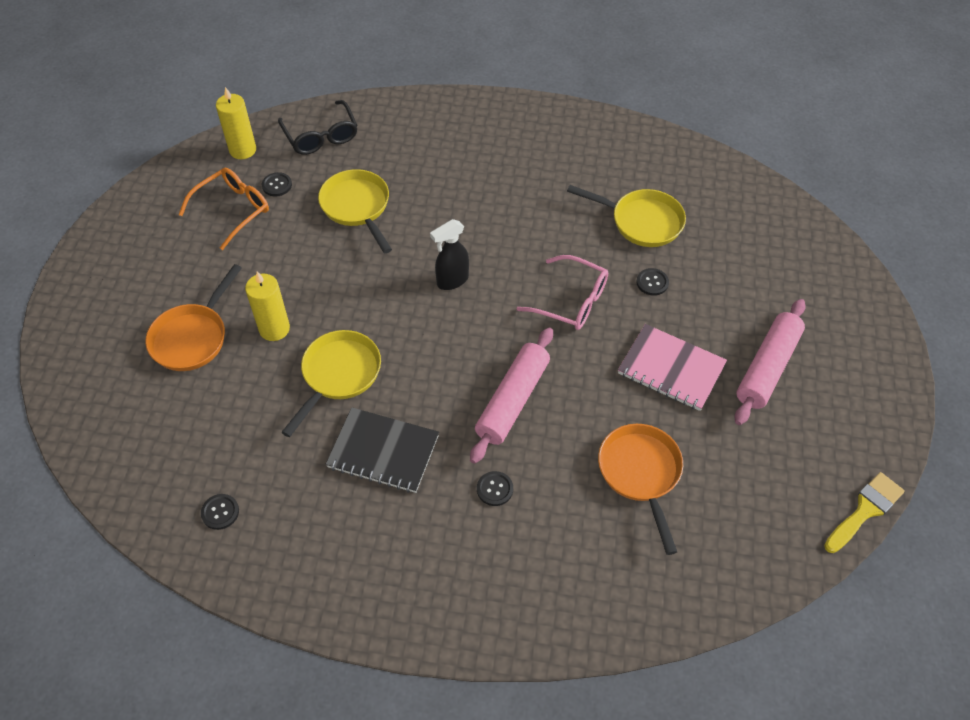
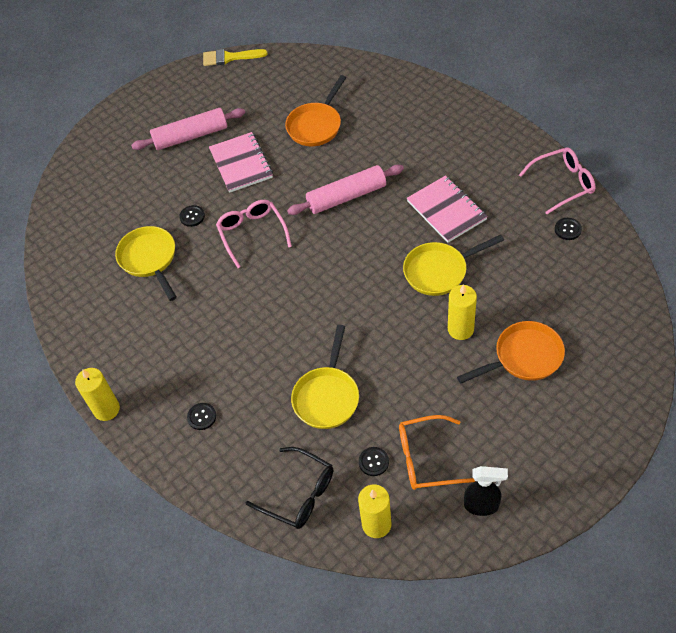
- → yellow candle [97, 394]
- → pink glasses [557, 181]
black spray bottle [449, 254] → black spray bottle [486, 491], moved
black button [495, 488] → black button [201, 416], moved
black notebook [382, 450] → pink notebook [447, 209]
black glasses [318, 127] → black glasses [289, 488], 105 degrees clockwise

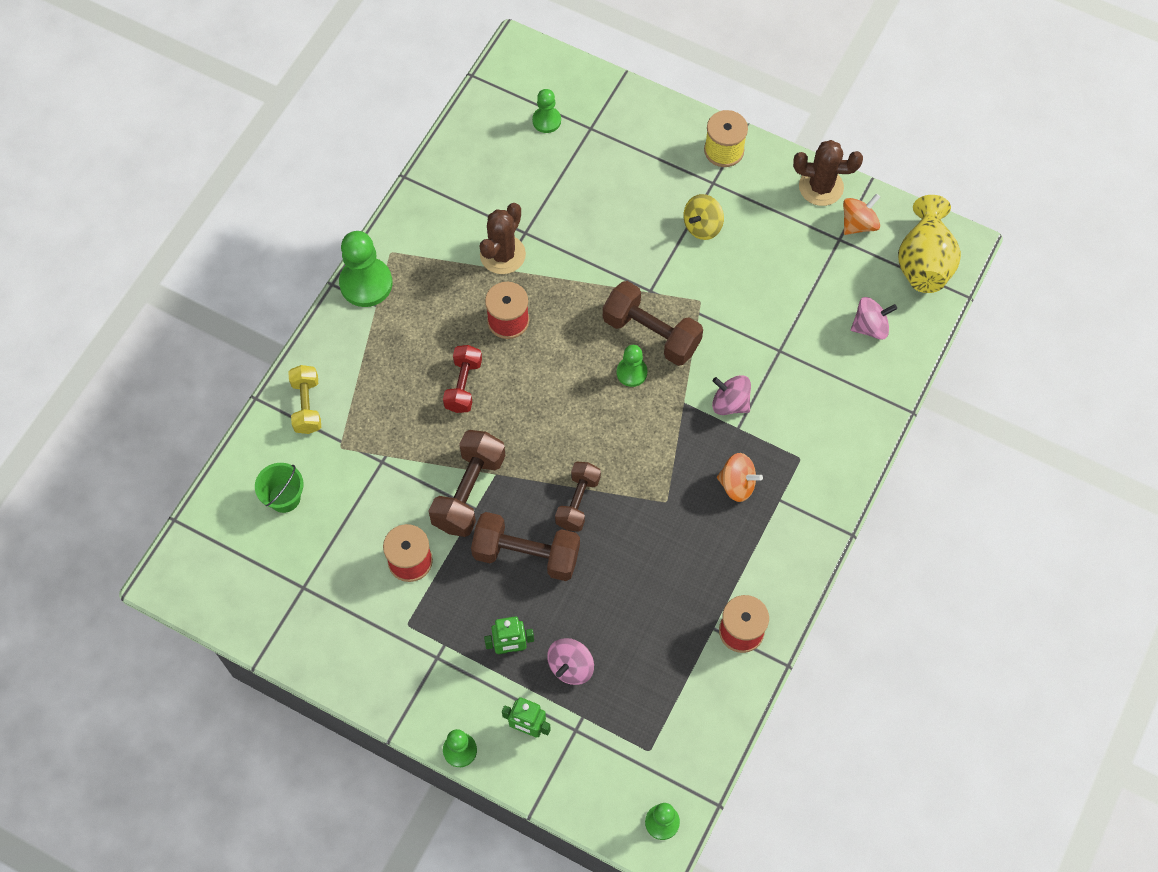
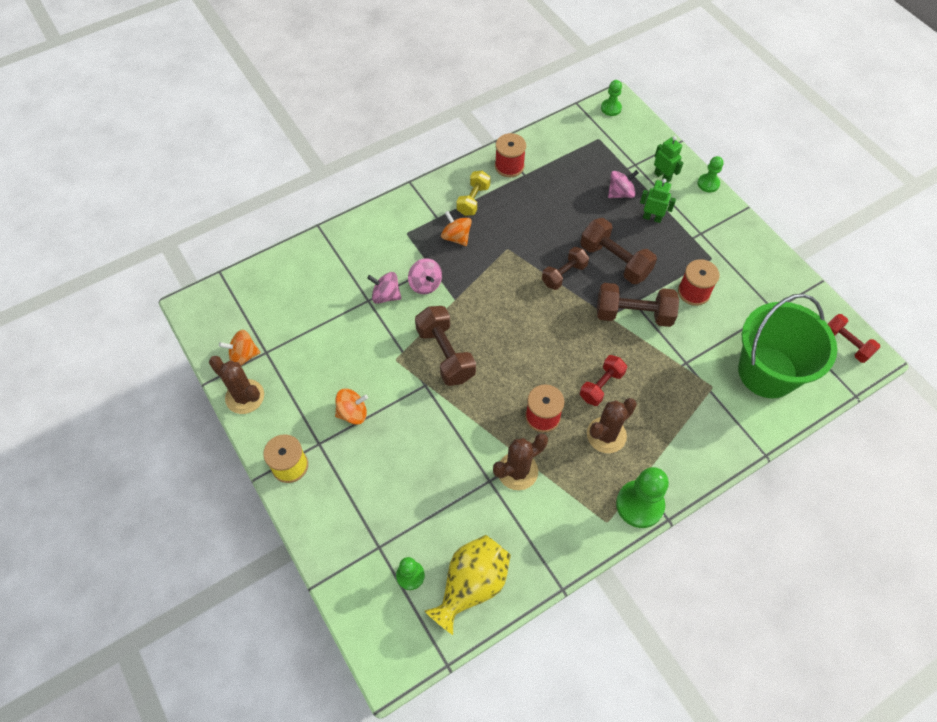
green pawn [632, 366] → -
- → brown cactus [612, 425]
- → red dumbbell [854, 338]
yellow dumbbell [304, 399] → yellow dumbbell [473, 193], moved
pink spinning top [874, 318] → pink spinning top [384, 288], moved
yellow vase [929, 244] → yellow vase [467, 585], moved
yellow spinning top [703, 217] → orange spinning top [351, 407]
brown dumbbell [467, 483] → brown dumbbell [638, 305], 45 degrees clockwise
green bucket [279, 488] → green bucket [787, 346], x2.33

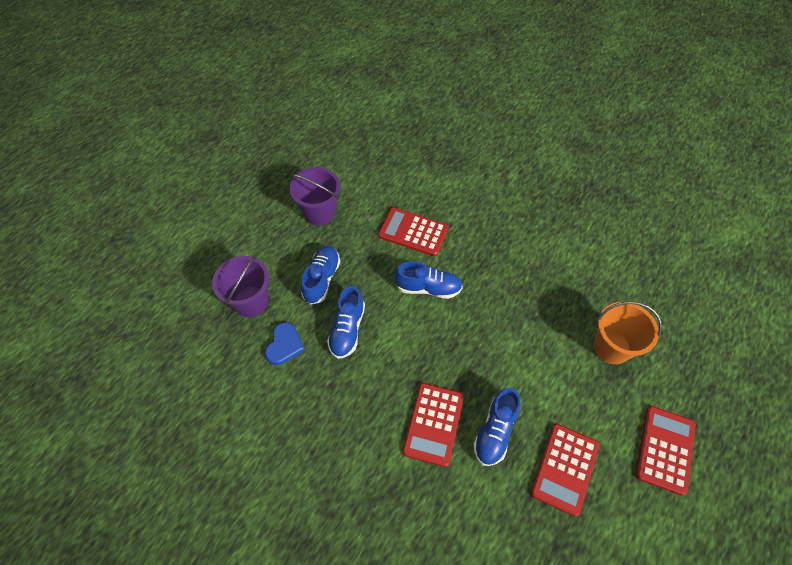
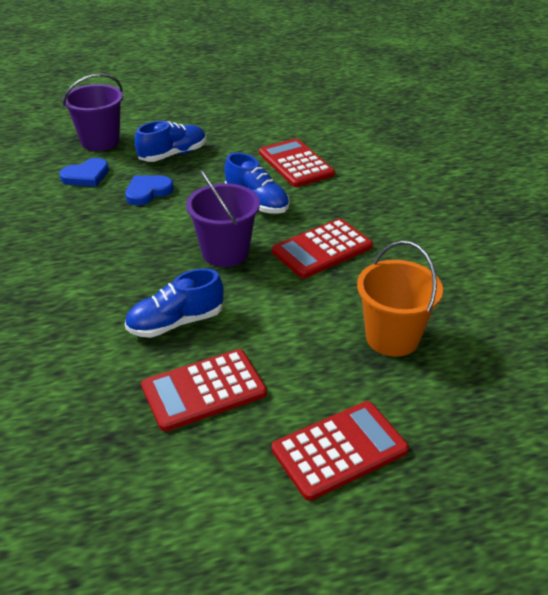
purple bucket [314, 196] → purple bucket [223, 218], moved
red calculator [433, 425] → red calculator [322, 248], moved
blue shoe [346, 322] → blue heart [149, 190]

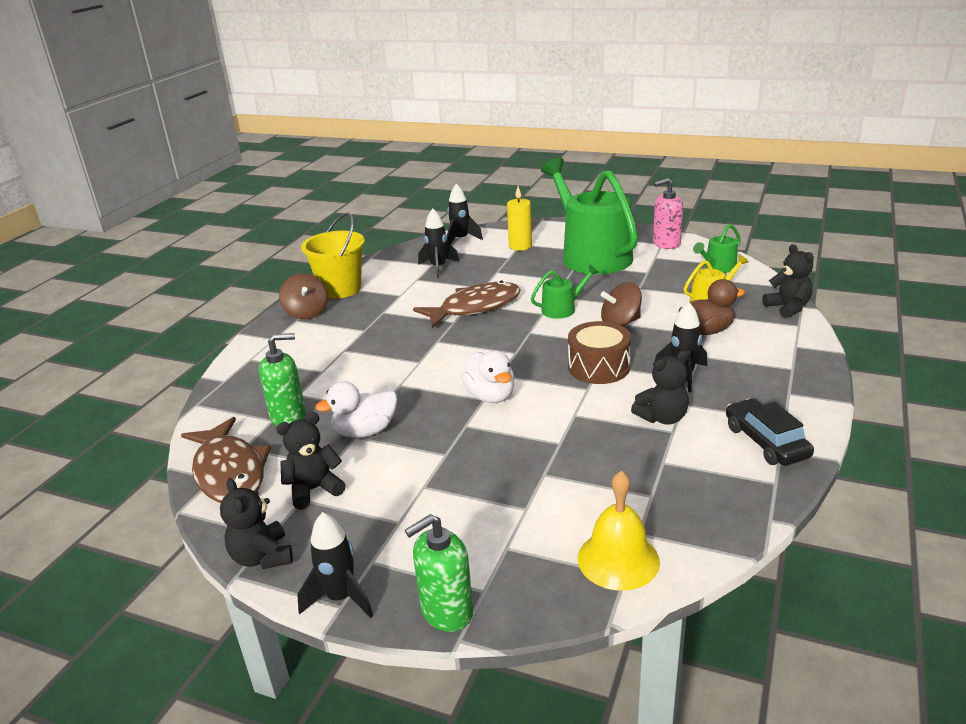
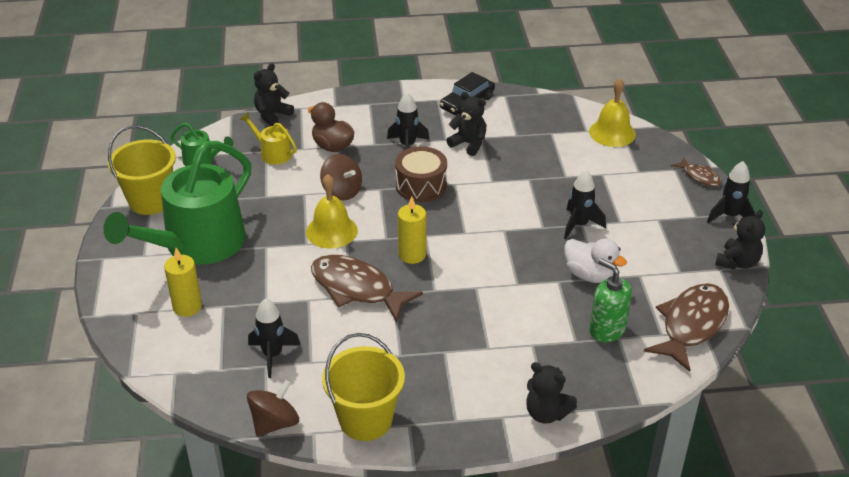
white duck [488, 376] → -
- → yellow candle [412, 230]
black teddy bear [311, 461] → black teddy bear [551, 393], moved
brown spinning top [303, 296] → brown spinning top [273, 408], moved
black rocket [465, 214] → black rocket [585, 204], moved
green soap dispenser [439, 573] → brown fish [696, 172]
green watering can [565, 292] → yellow bell [332, 211]
pink soap dispenser [668, 213] → yellow bucket [142, 170]

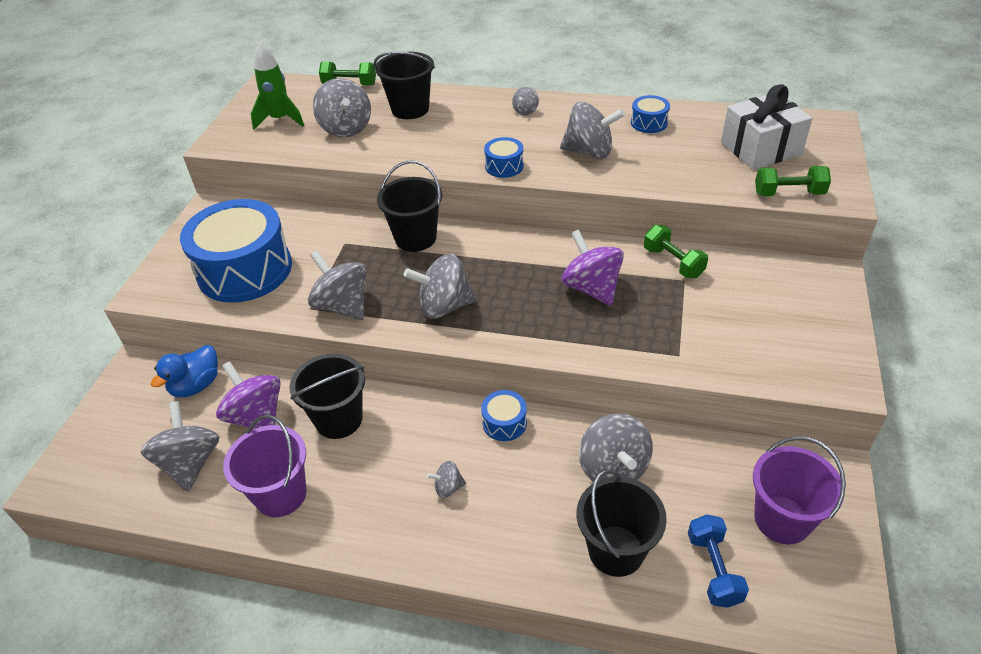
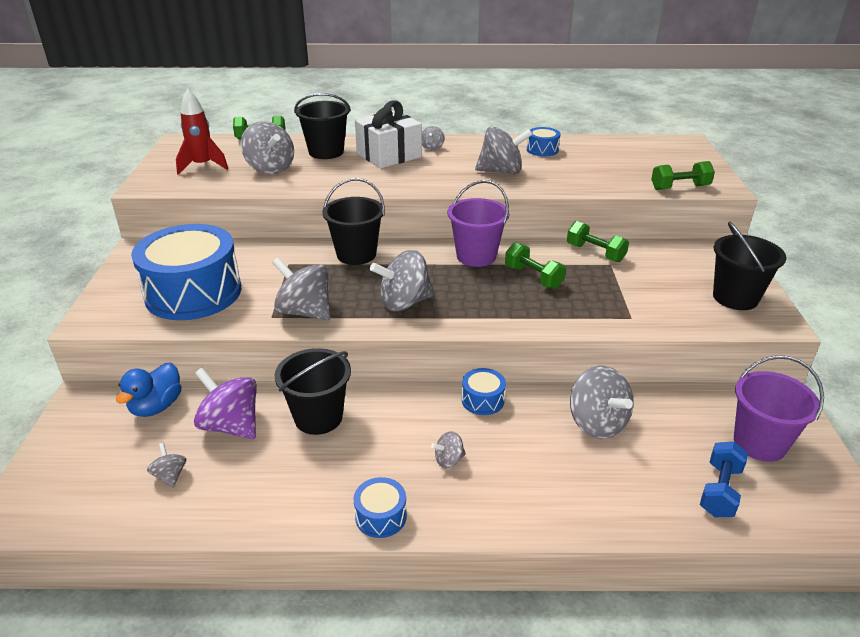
purple bucket [265, 466] → purple bucket [478, 223], moved
blue drum [504, 157] → blue drum [380, 507], moved
black bucket [622, 523] → black bucket [749, 265], moved
white gift [766, 127] → white gift [388, 134], moved
purple spinning top [592, 268] → green dumbbell [535, 265]
green rocket [277, 86] → red rocket [202, 131]
blue dumbbell [718, 561] → blue dumbbell [724, 479], 45 degrees clockwise
grey spinning top [180, 446] → grey spinning top [166, 465], x0.49

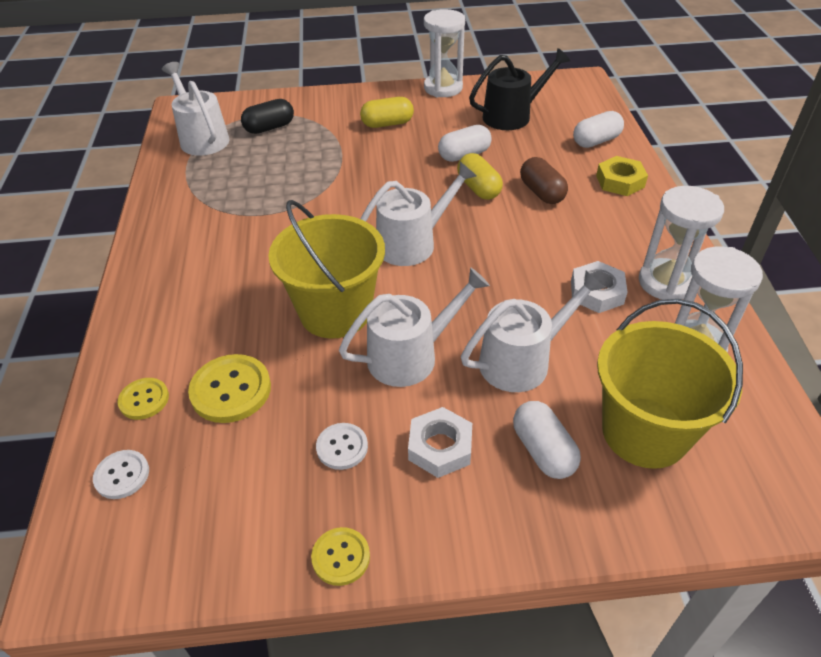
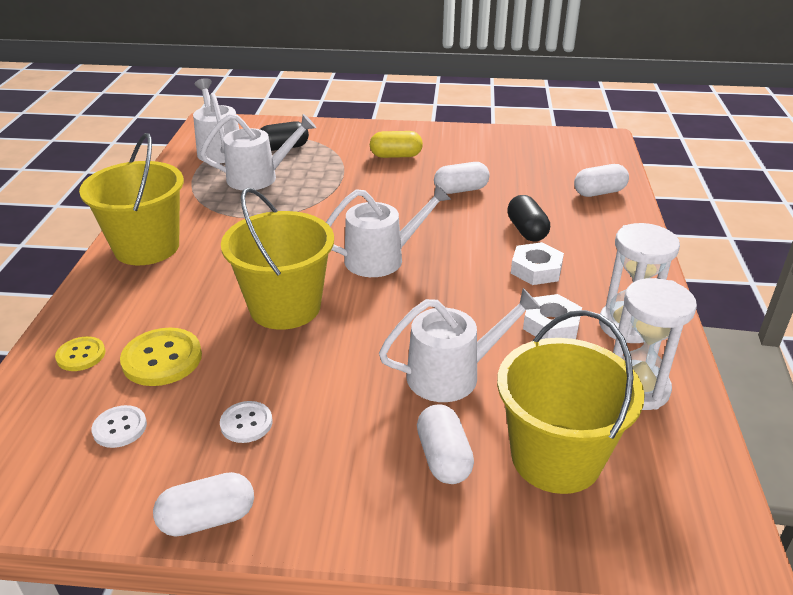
white hourglass [444, 53] → -
yellow capsule [480, 176] → -
black watering can [519, 89] → -
yellow nut [622, 176] → -
- → yellow bucket [131, 199]
white button [121, 474] → white button [119, 426], moved
white watering can [414, 327] → white watering can [258, 152], moved
white nut [440, 442] → white nut [537, 263], moved
yellow button [340, 556] → white capsule [203, 504]
brown capsule [544, 180] → black capsule [528, 218]

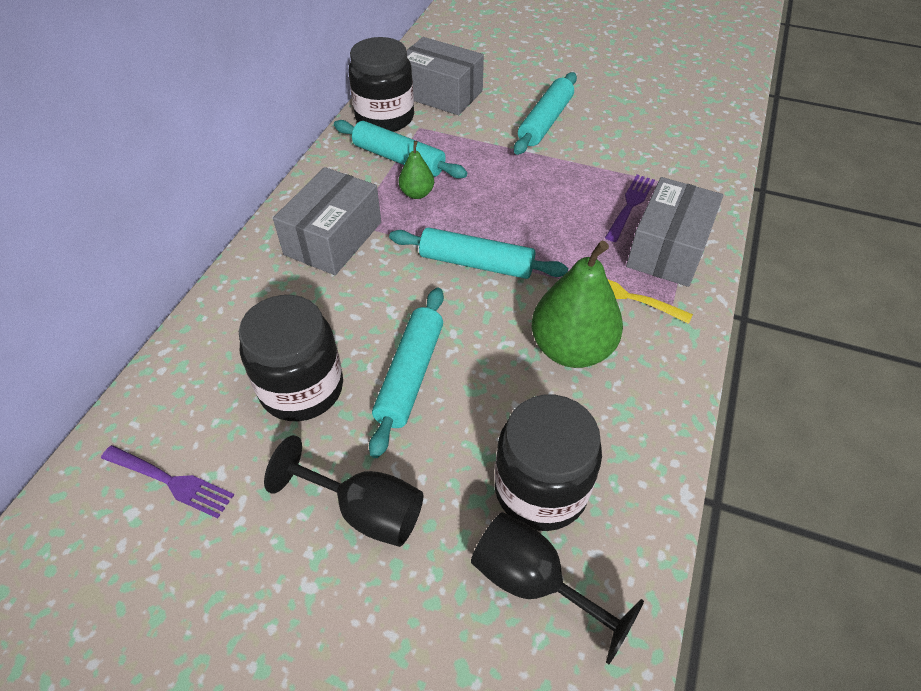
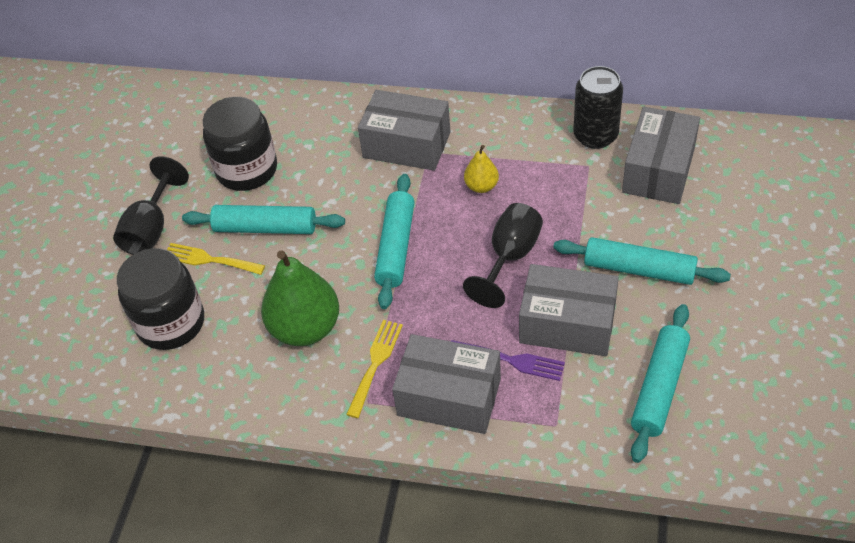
purple fork [167, 482] → -
- → yellow fork [216, 259]
- → grey box [569, 310]
turquoise rolling pin [400, 149] → turquoise rolling pin [660, 383], moved
black goblet [557, 588] → black goblet [503, 255], moved
black jar [381, 84] → black can [598, 107]
green pear [416, 170] → yellow pear [481, 169]

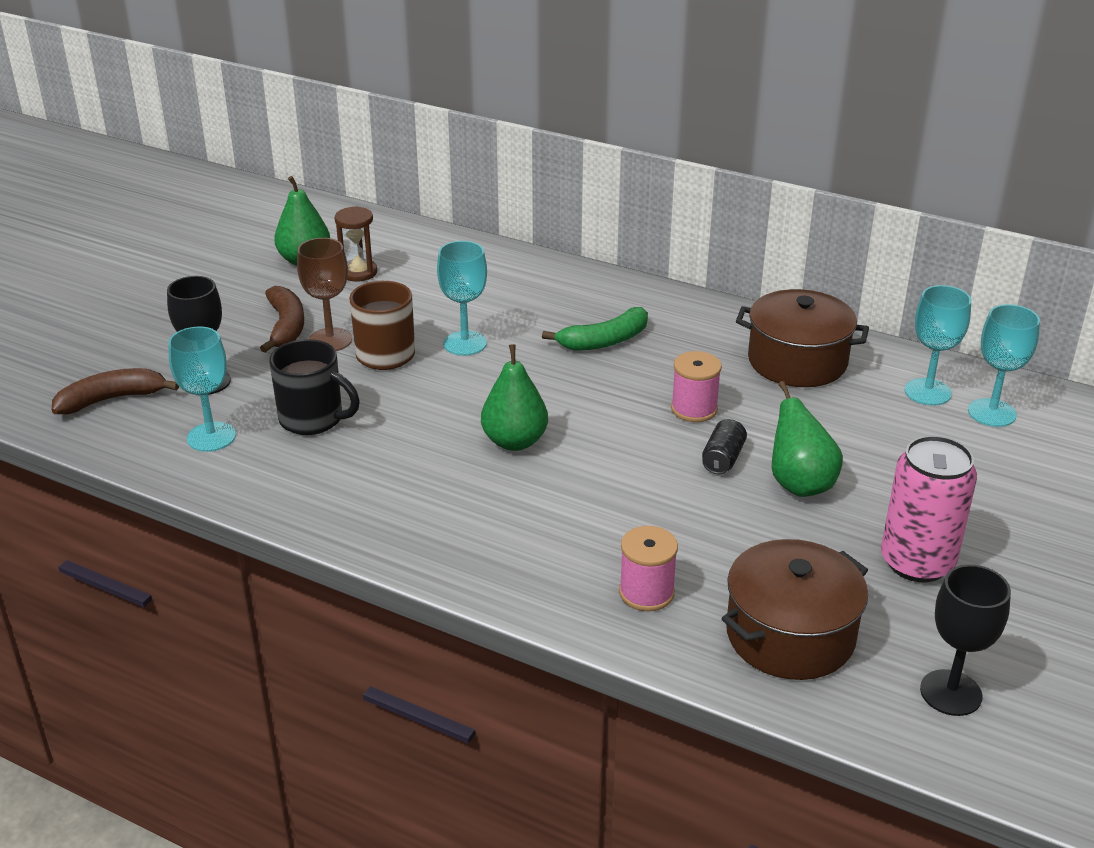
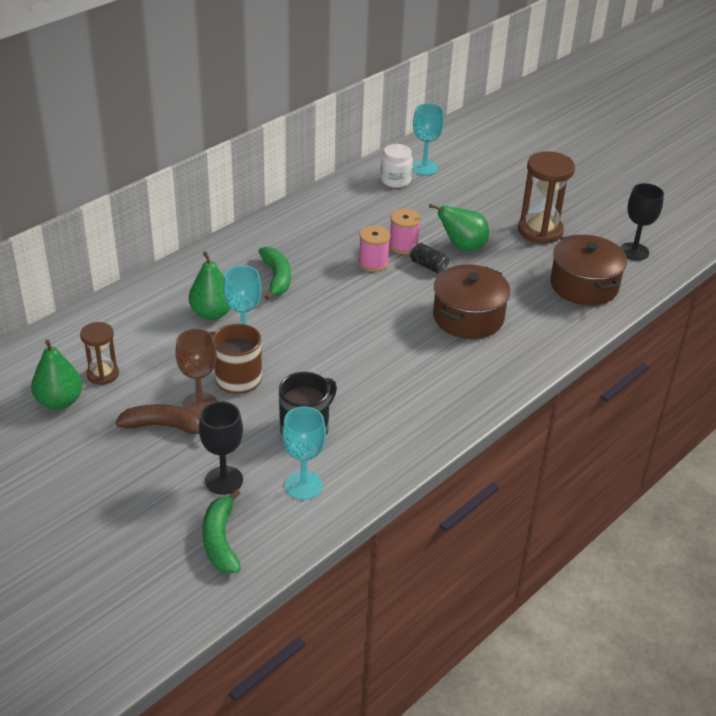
green pear [514, 397] → green pear [210, 285], moved
pink spool [648, 568] → pink spool [405, 231], moved
brown pot [802, 338] → brown pot [471, 301], moved
pink can [929, 508] → brown hourglass [546, 197]
turquoise goblet [938, 345] → white jar [397, 166]
brown banana [115, 391] → green banana [221, 531]

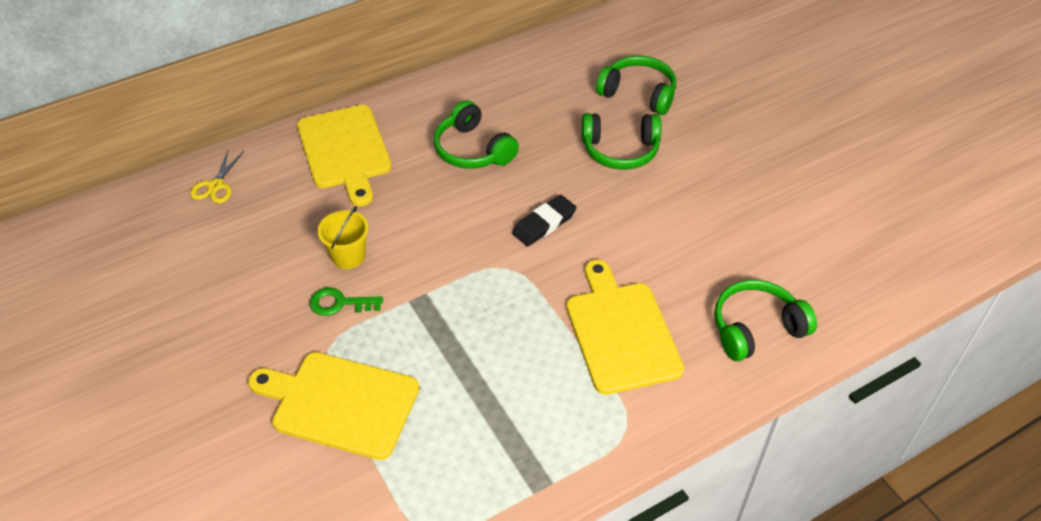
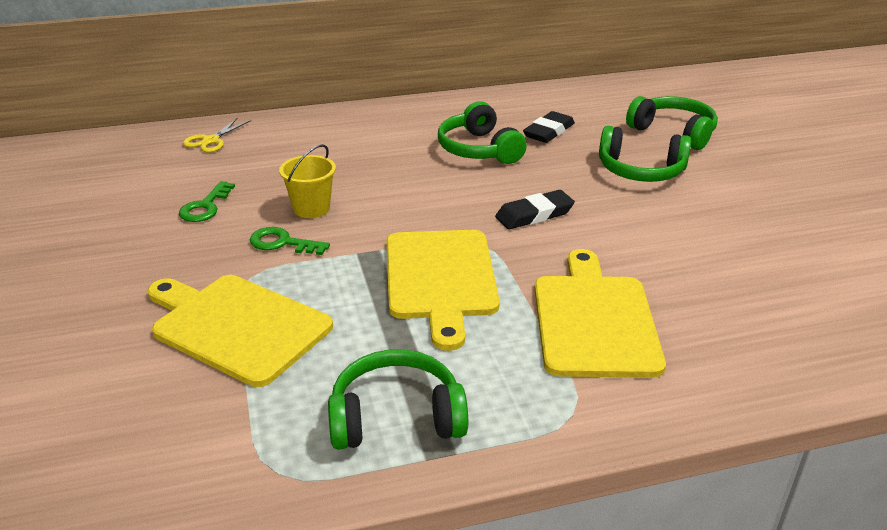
- → green key [207, 201]
- → black eraser [549, 127]
yellow cutting board [344, 155] → yellow cutting board [443, 290], moved
green headphones [765, 320] → green headphones [398, 399], moved

